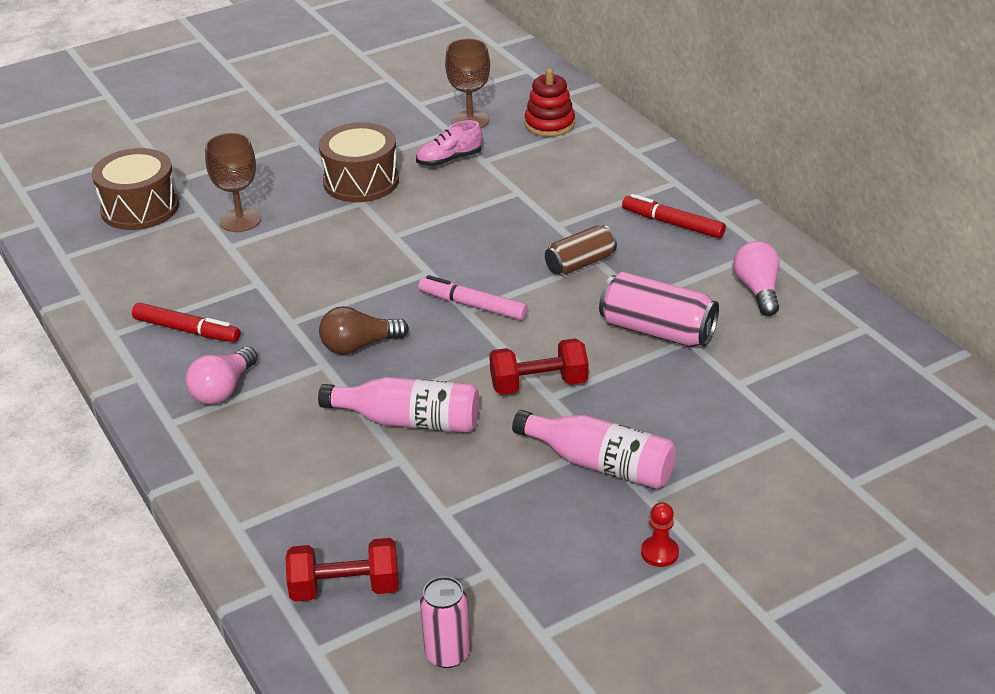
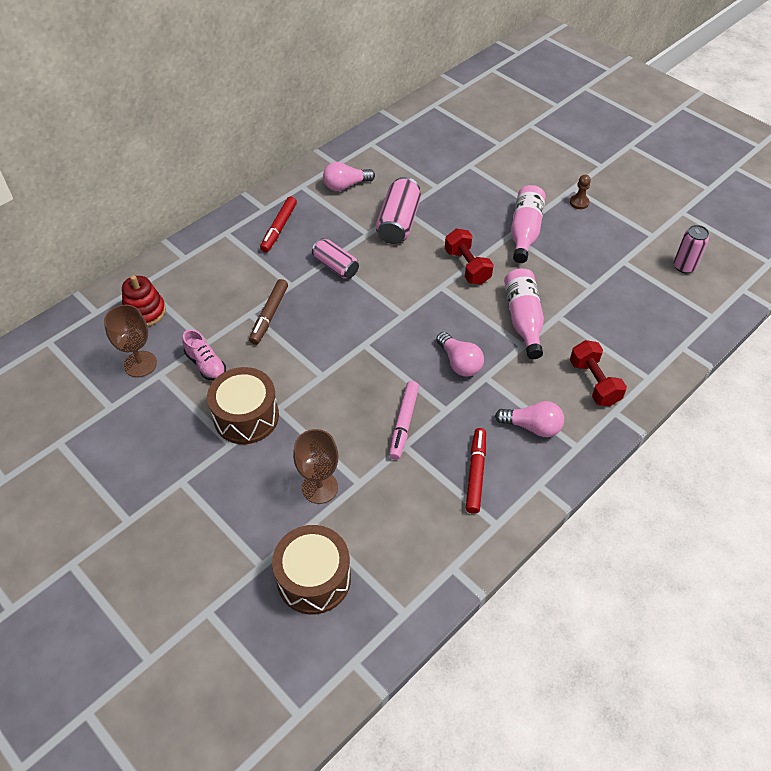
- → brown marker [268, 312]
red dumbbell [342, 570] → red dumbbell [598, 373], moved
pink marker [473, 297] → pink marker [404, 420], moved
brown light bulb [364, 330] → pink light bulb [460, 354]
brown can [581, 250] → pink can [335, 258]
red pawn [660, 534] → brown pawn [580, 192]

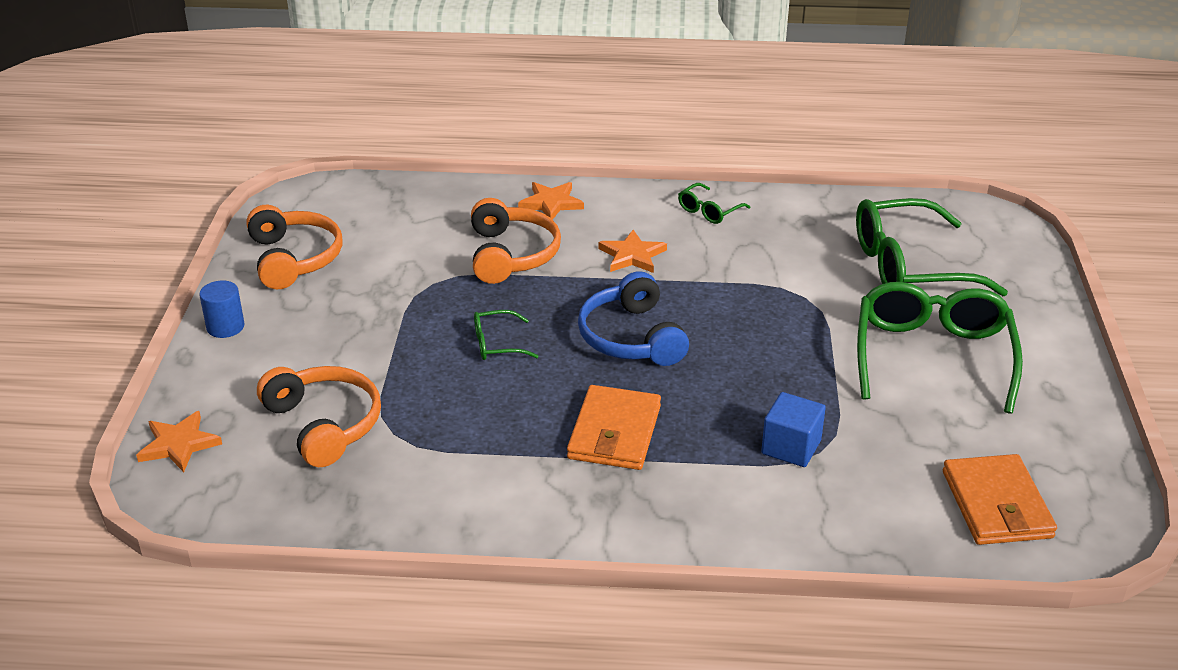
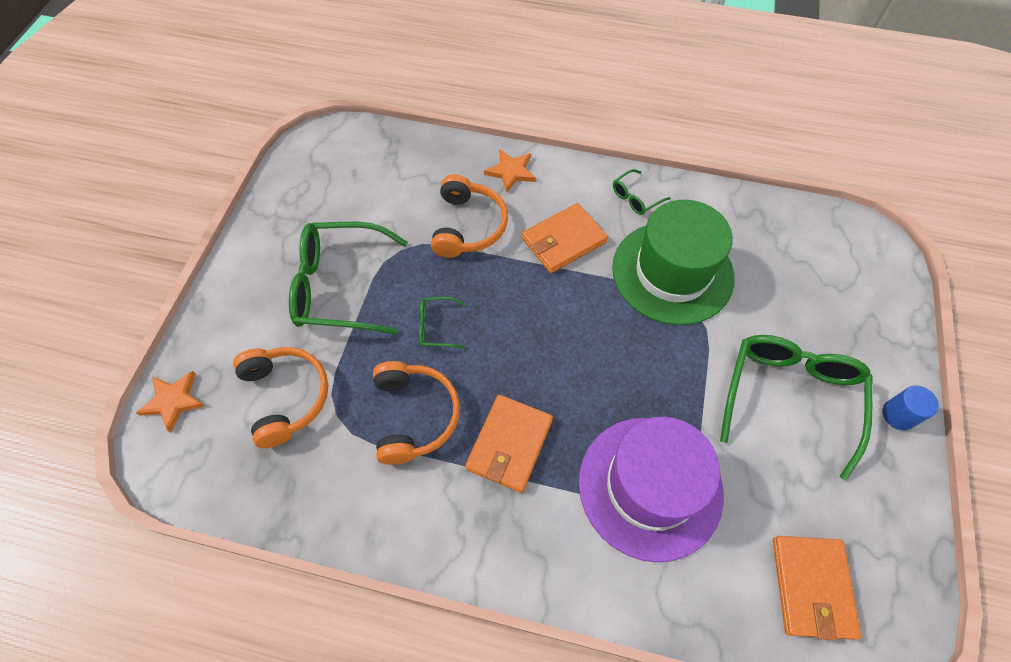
blue headphones [633, 318] → -
- → green hat [673, 262]
blue cylinder [222, 309] → blue cylinder [910, 407], moved
orange headphones [294, 247] → orange headphones [416, 413], moved
green glasses [932, 247] → green glasses [348, 278], moved
orange star [632, 251] → orange wallet [565, 238]
blue cube [793, 429] → purple hat [651, 489]

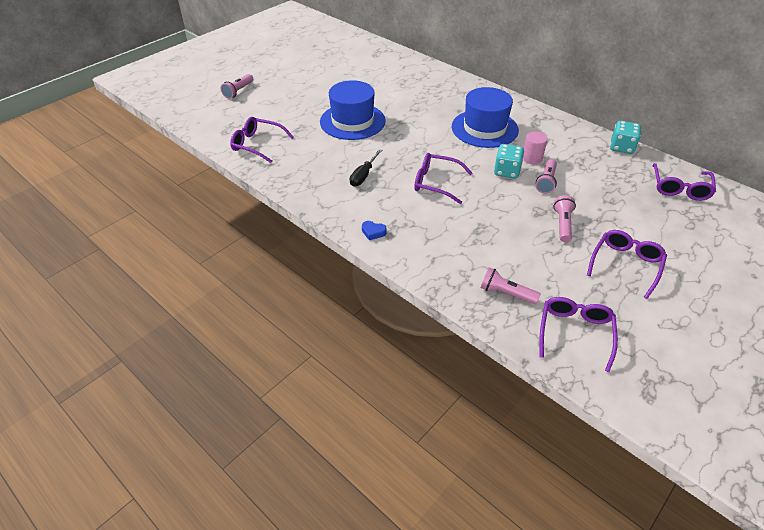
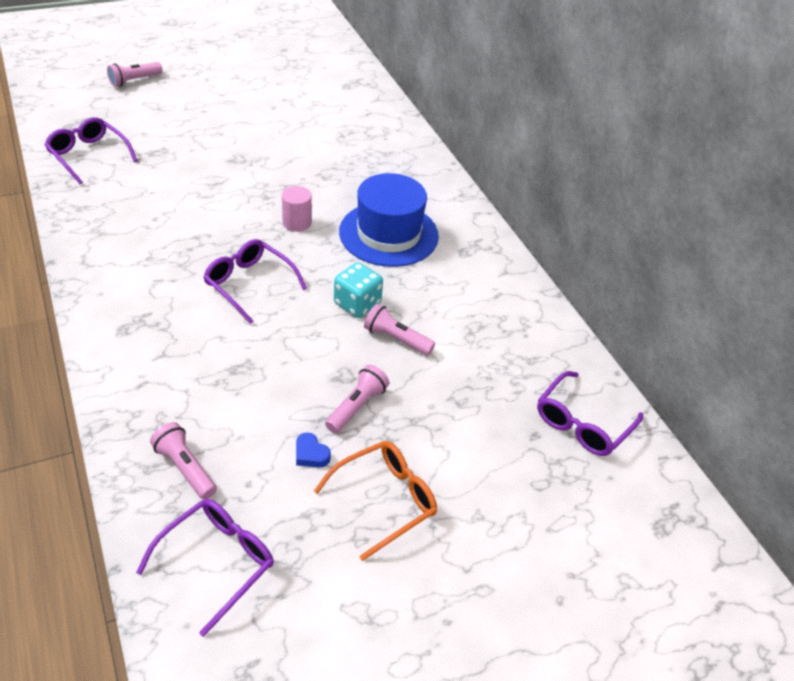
blue hat [353, 110] → -
black screwdriver [366, 168] → -
turquoise dice [625, 137] → -
blue heart [374, 230] → blue heart [313, 450], moved
pink cylinder [535, 148] → pink cylinder [297, 209], moved
purple glasses [627, 264] → orange glasses [375, 501]
pink flashlight [546, 176] → pink flashlight [399, 329], 75 degrees clockwise

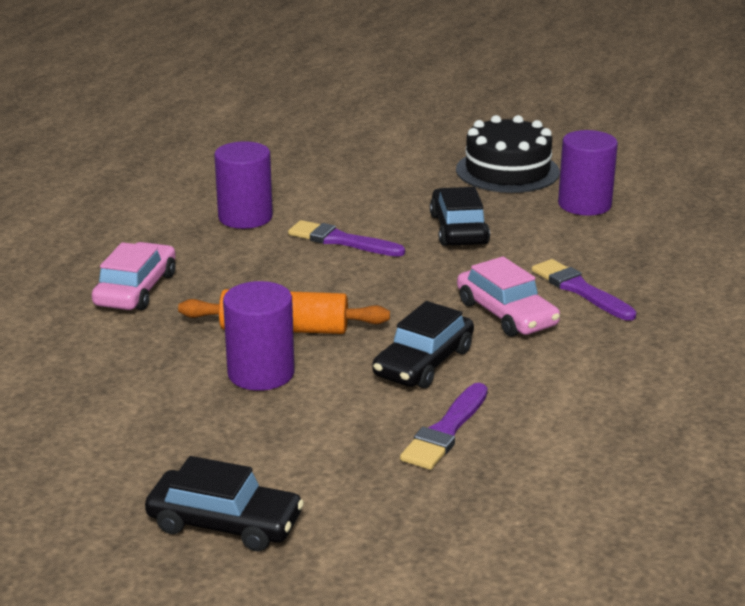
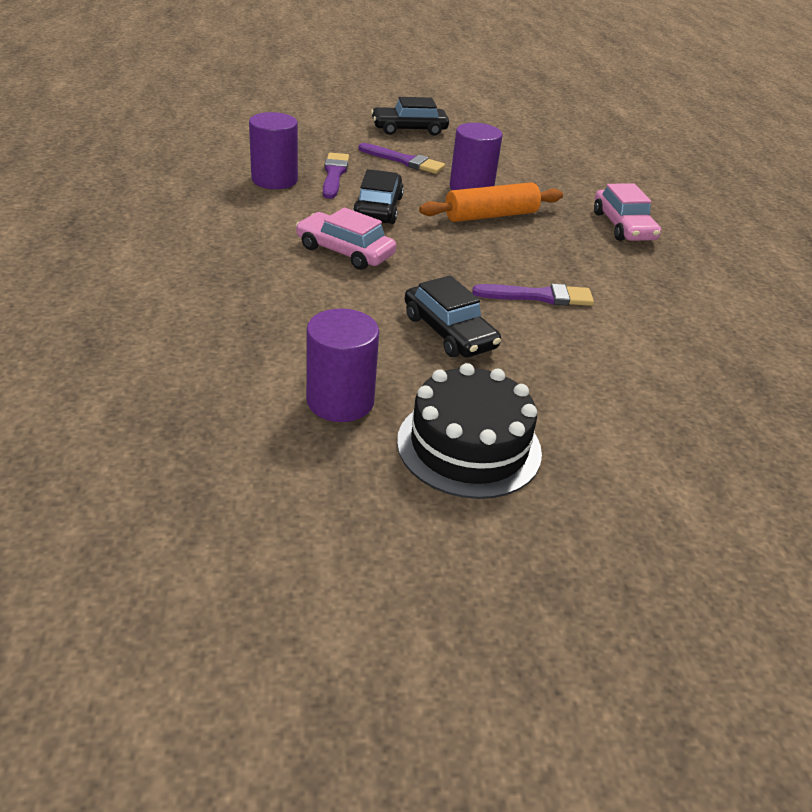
purple cylinder [243, 185] → purple cylinder [273, 150], moved
purple brush [584, 290] → purple brush [401, 158], moved

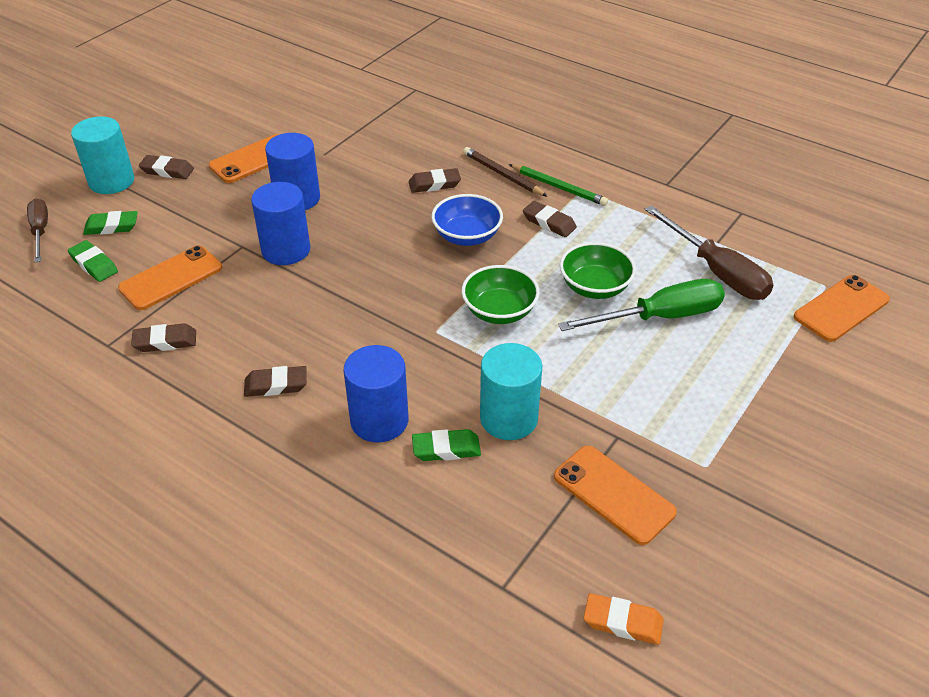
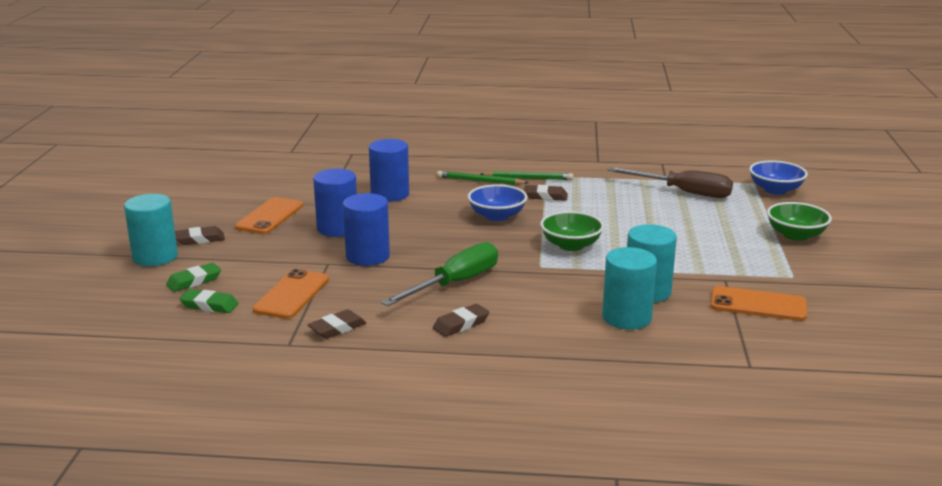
brown screwdriver [37, 230] → -
brown eraser [435, 180] → -
orange eraser [624, 619] → -
blue cylinder [376, 393] → blue cylinder [389, 170], moved
green screwdriver [641, 305] → green screwdriver [439, 274], moved
green bowl [598, 270] → green bowl [799, 221], moved
green eraser [446, 445] → turquoise cylinder [629, 288]
orange phone [842, 308] → blue bowl [778, 177]
brown pencil [505, 171] → green pencil [482, 178]

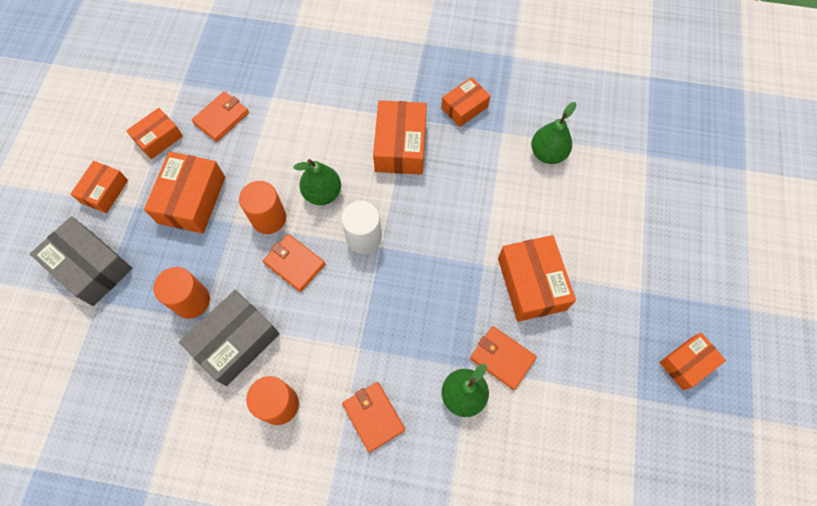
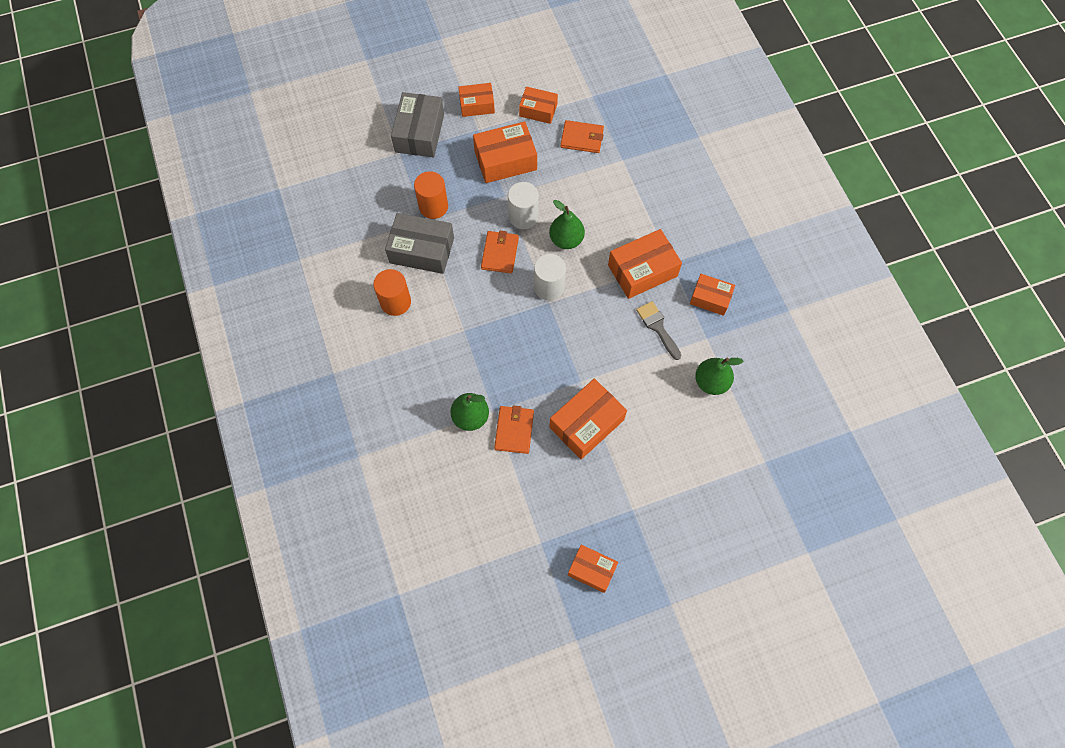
orange wallet [373, 417] → -
- → grey brush [659, 330]
orange cylinder [262, 207] → white cylinder [523, 205]

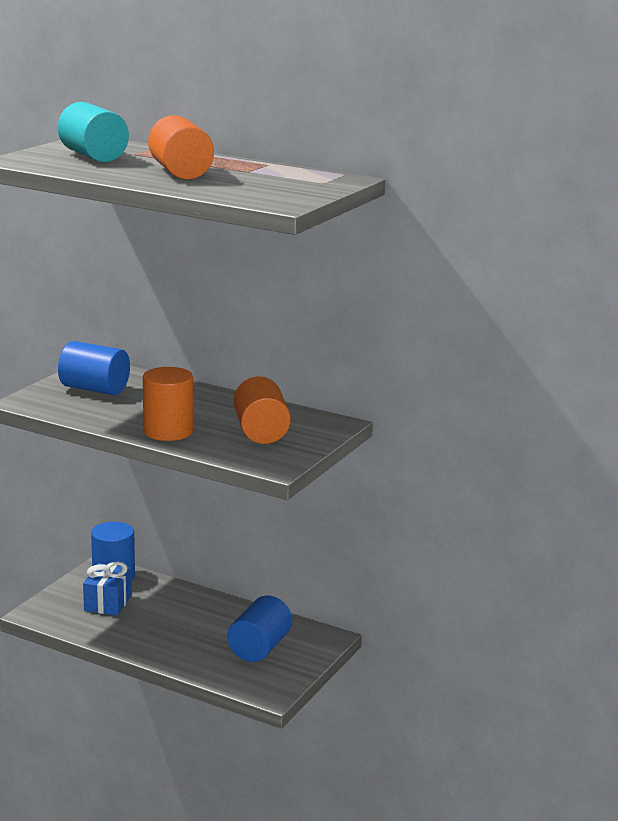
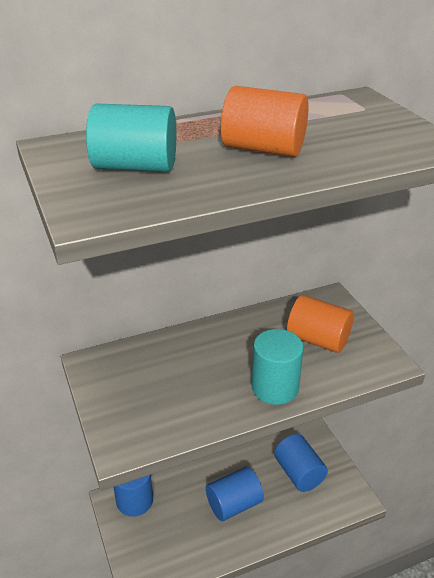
blue gift [107, 588] → -
blue cylinder [94, 368] → blue cylinder [235, 494], moved
orange cylinder [168, 404] → turquoise cylinder [278, 367]

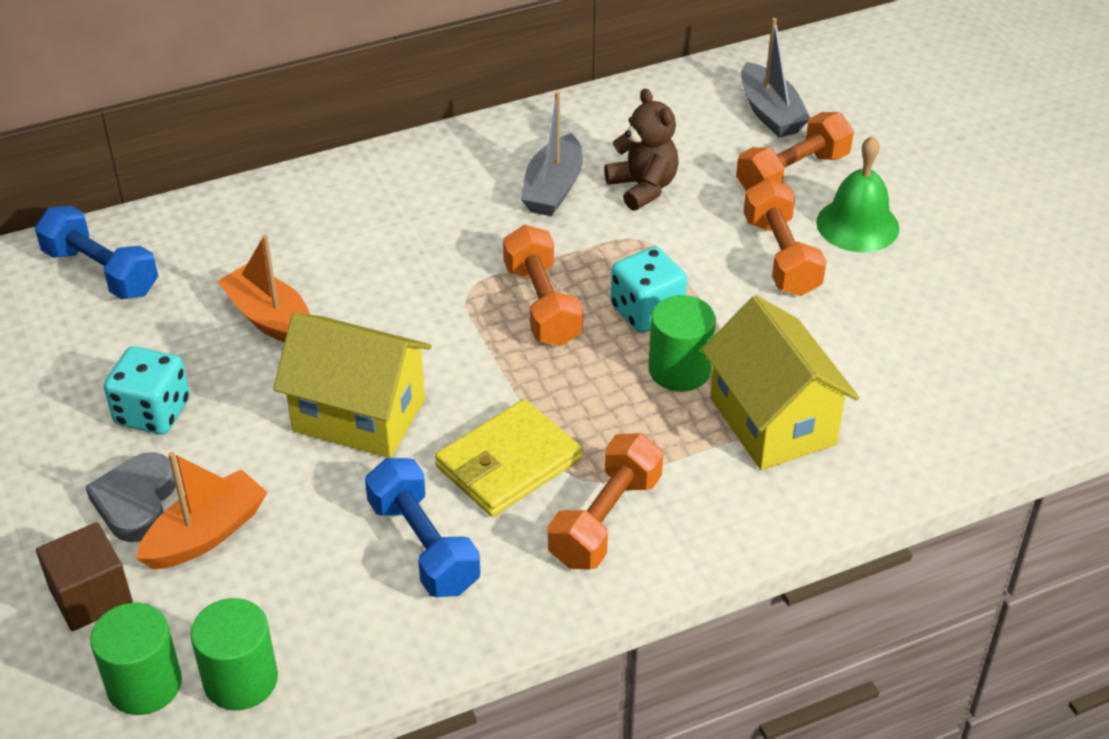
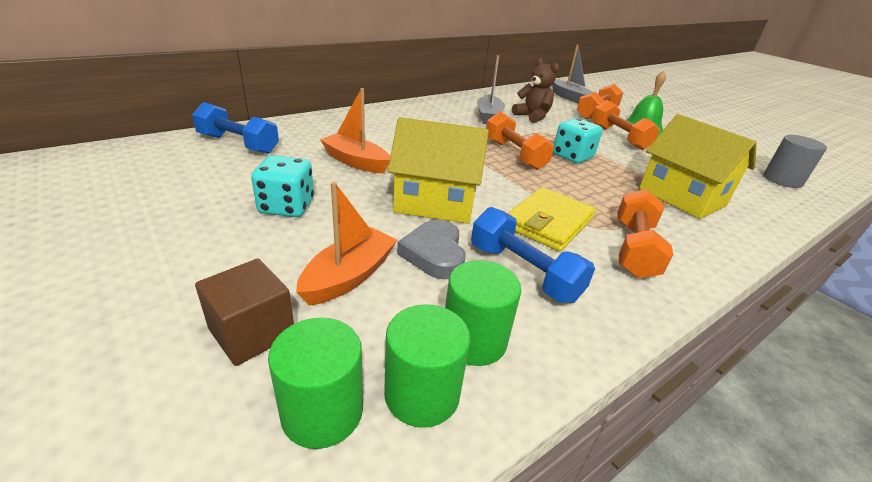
- → grey cylinder [795, 161]
grey heart [130, 497] → grey heart [431, 249], moved
green cylinder [682, 343] → green cylinder [483, 313], moved

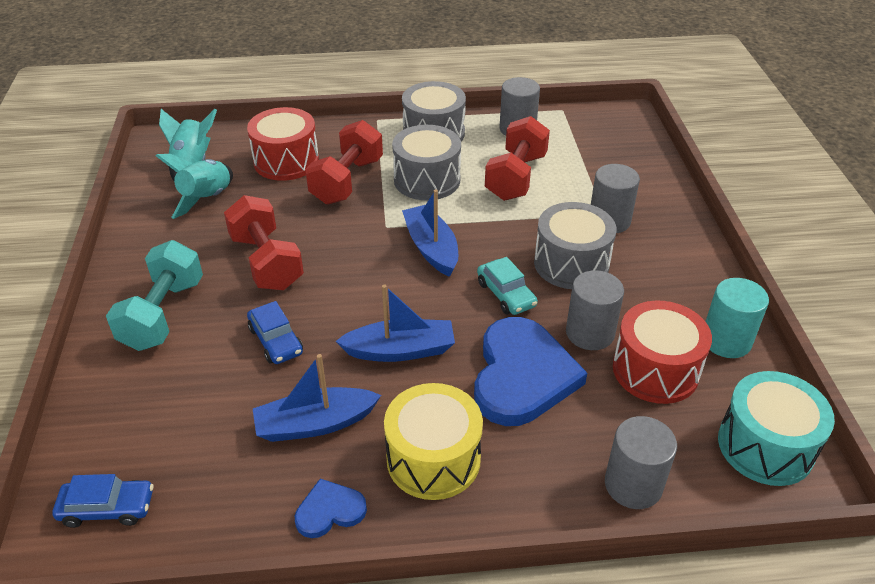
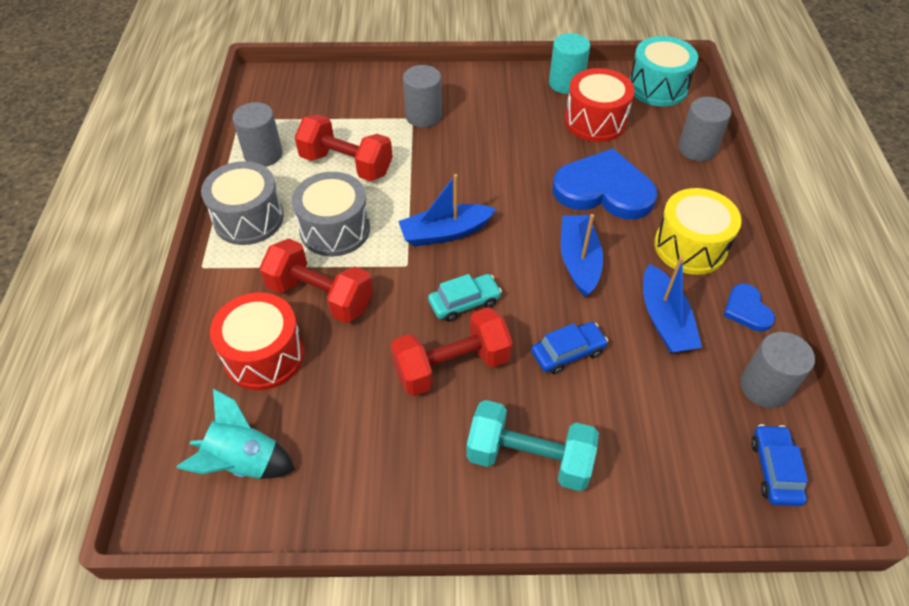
turquoise rocket [194, 186] → -
grey drum [575, 245] → -
turquoise car [507, 286] → turquoise car [465, 298], moved
grey cylinder [595, 310] → grey cylinder [777, 370], moved

